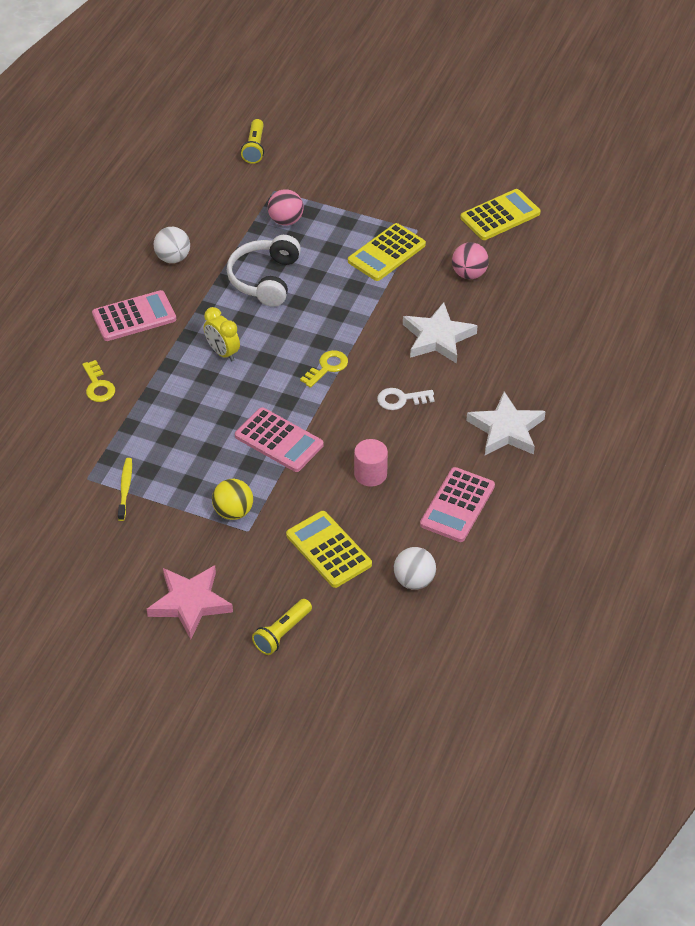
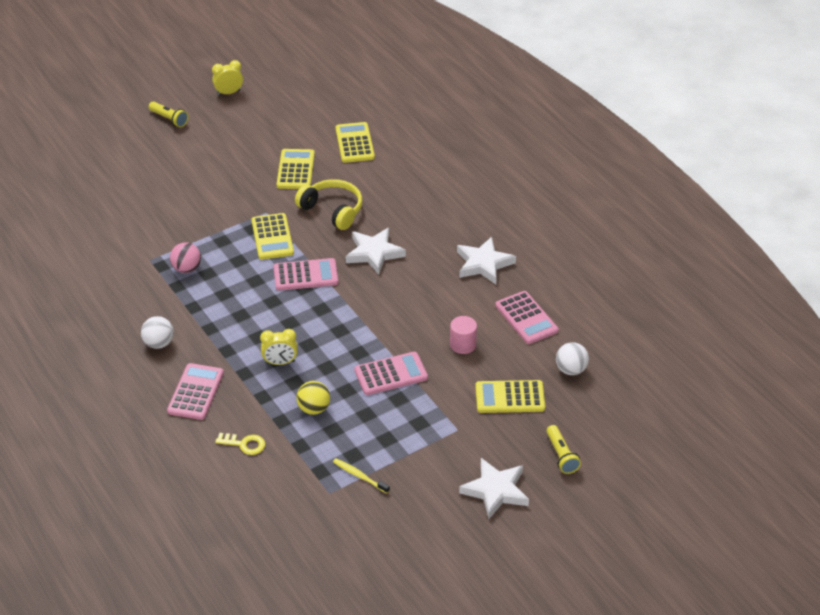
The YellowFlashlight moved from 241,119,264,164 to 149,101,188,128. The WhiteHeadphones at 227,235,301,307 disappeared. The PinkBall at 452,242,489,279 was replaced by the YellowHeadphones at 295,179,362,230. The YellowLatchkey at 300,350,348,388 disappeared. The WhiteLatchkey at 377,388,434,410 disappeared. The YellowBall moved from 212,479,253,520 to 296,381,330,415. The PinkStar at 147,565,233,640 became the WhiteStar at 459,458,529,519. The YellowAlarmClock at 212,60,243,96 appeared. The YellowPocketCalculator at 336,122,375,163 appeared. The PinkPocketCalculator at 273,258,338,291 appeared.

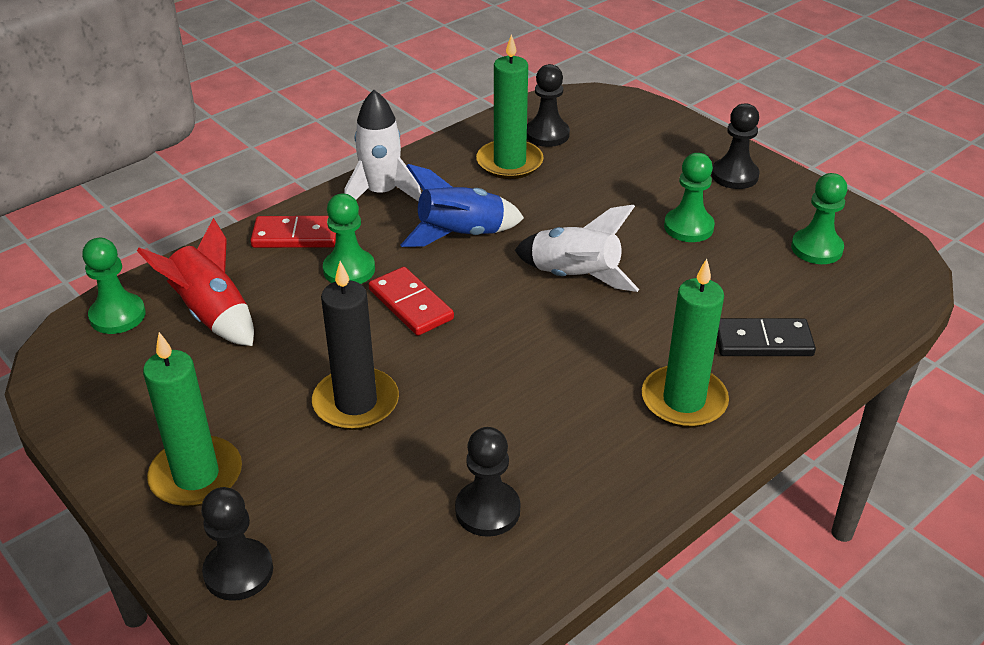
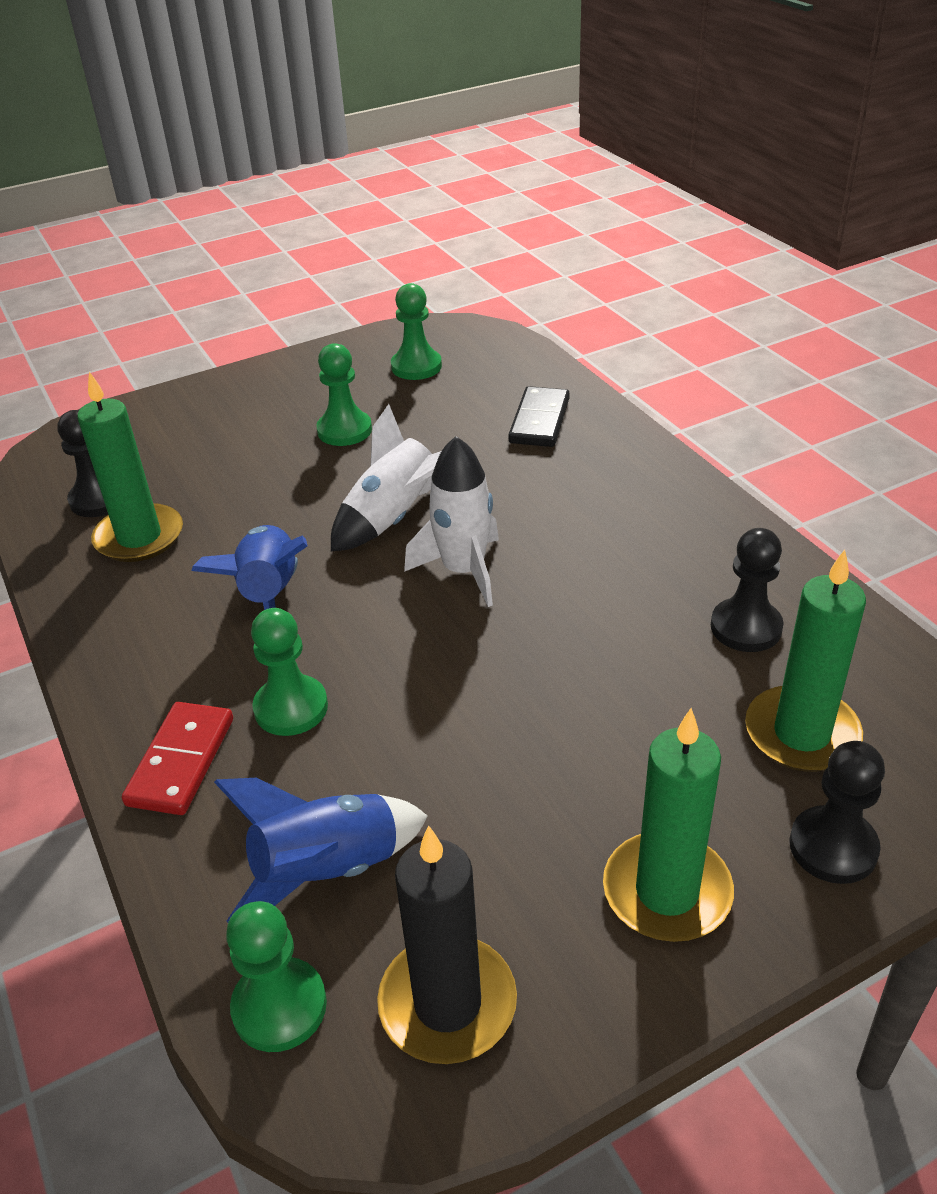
The WhiteSpaceship moved from 344,90,421,202 to 404,436,499,607. The BlackGamePawn at 712,103,759,189 disappeared. The CrimsonSpaceship at 136,218,254,346 became the CobaltSpaceship at 214,778,428,923. The LeafGreenCandle moved from 642,259,729,428 to 745,549,866,772. The BlackCandle moved from 312,261,399,430 to 377,826,517,1064. The CrimsonDominoPiece at 369,267,454,336 disappeared.

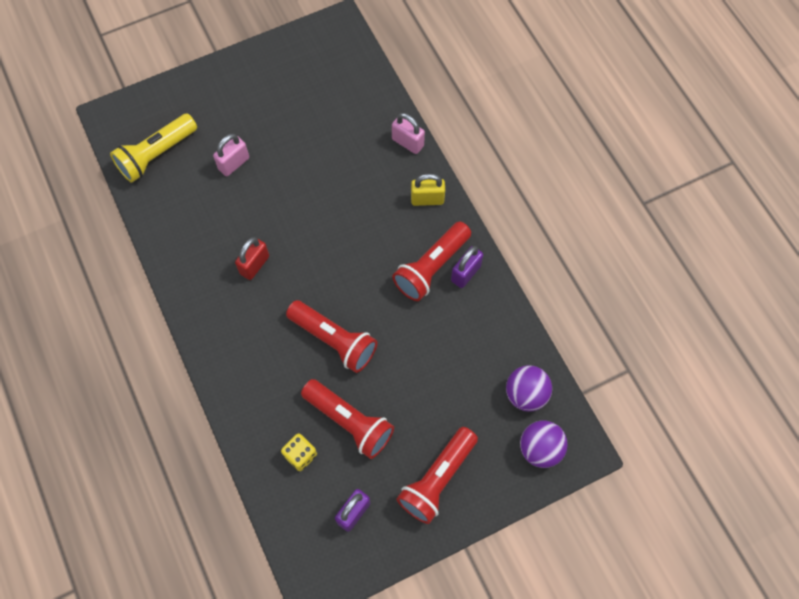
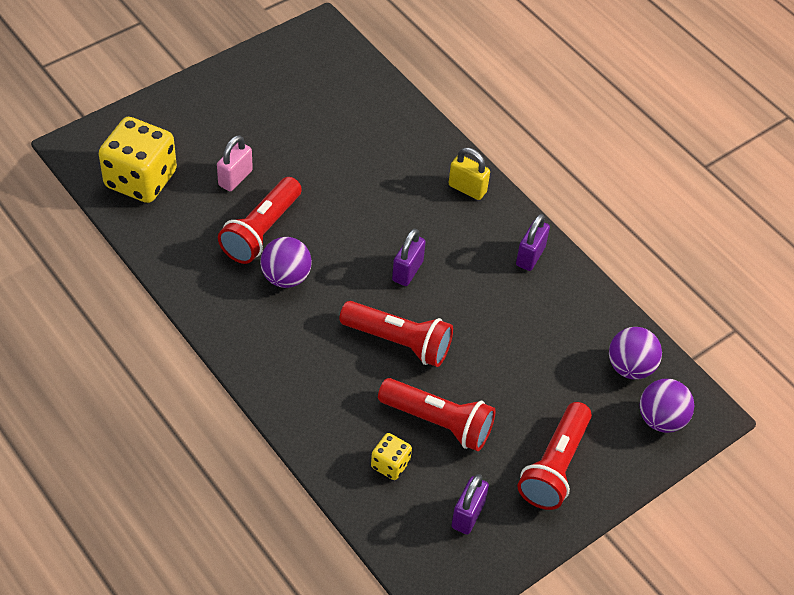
The PinkLock at 392,113,425,154 disappeared. The YellowFlashlight at 110,114,197,183 was replaced by the YellowGameDie at 99,117,177,203. The YellowLock at 411,174,445,206 turned 45 degrees clockwise. The CrimsonFlashlight moved from 392,221,471,301 to 218,177,302,264. The CrimsonLock at 235,237,269,280 was replaced by the RoyalPurpleBall at 260,237,312,288. The RoyalPurpleLock at 392,228,426,286 appeared.

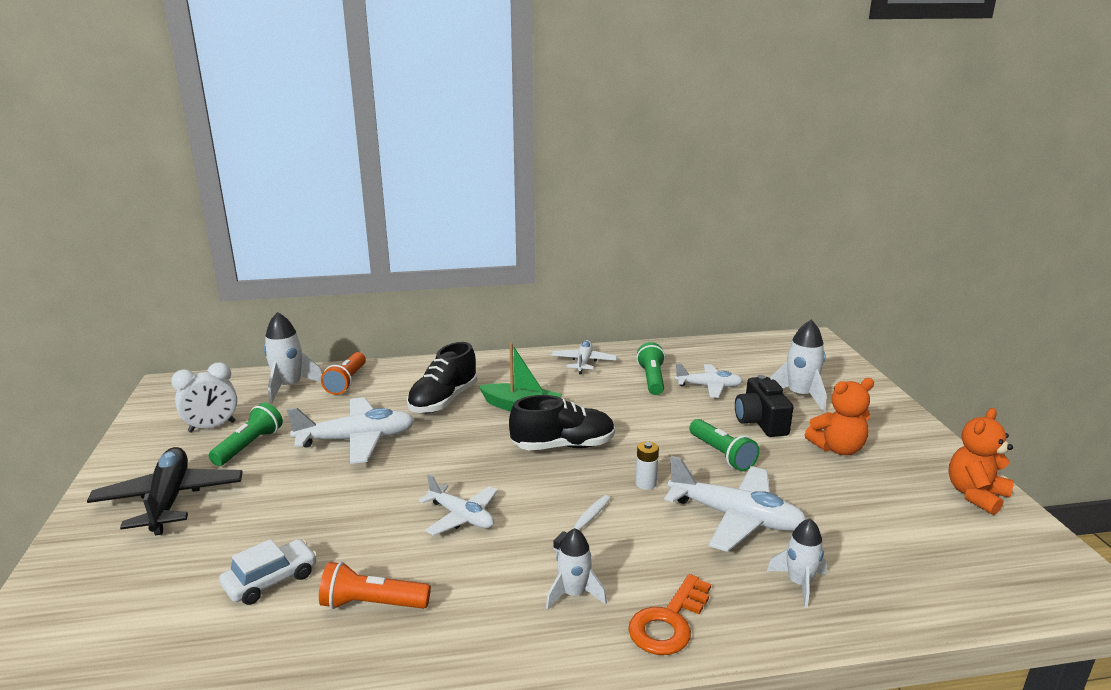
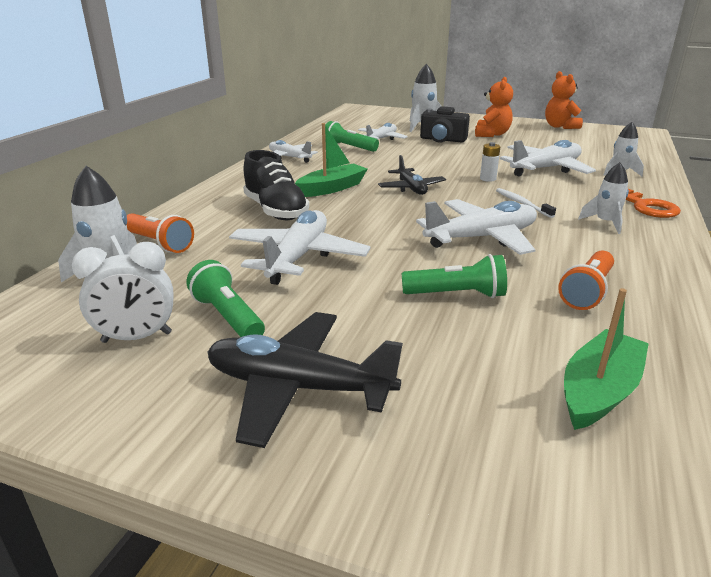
The WhiteAlarmClock at 171,362,237,433 turned 75 degrees clockwise. The BlackLaceUpShoe at 509,395,615,450 was replaced by the BlackToyPlane at 378,155,446,195. The LeafGreenFlashlight moved from 689,419,759,471 to 402,254,507,298. The WhiteToyPlane at 419,474,497,536 changed to 1.58 times the size. The WhiteToyCar at 219,539,317,605 disappeared. The LeafGreenToyBoat at 564,288,649,430 appeared.

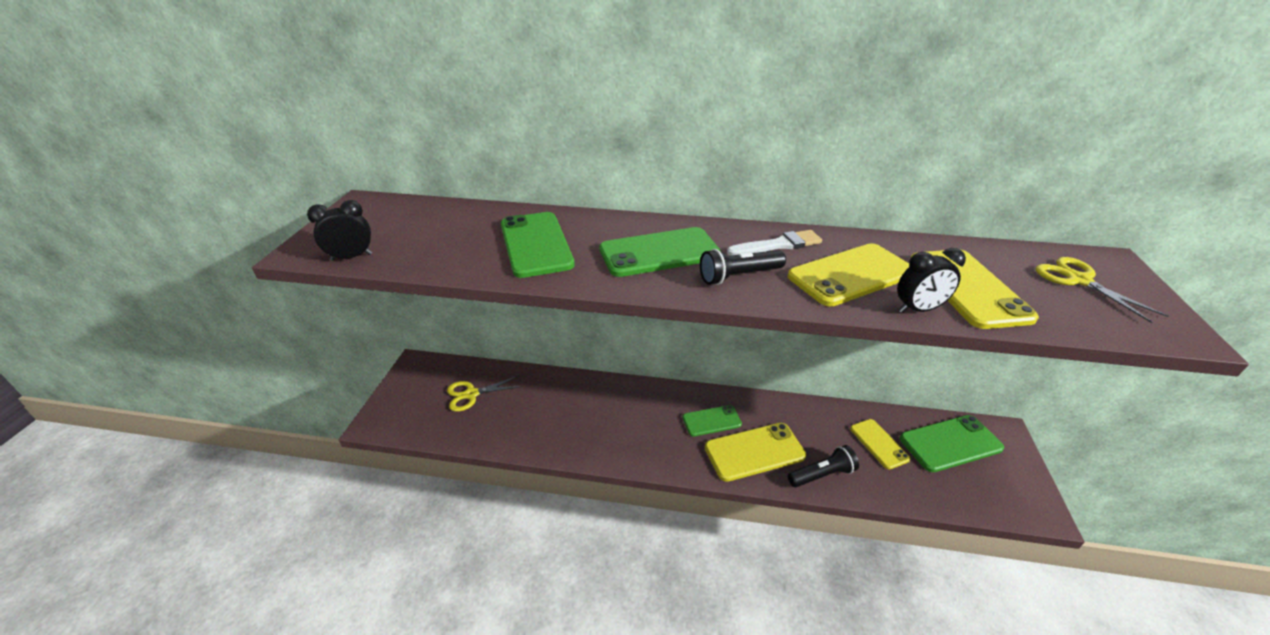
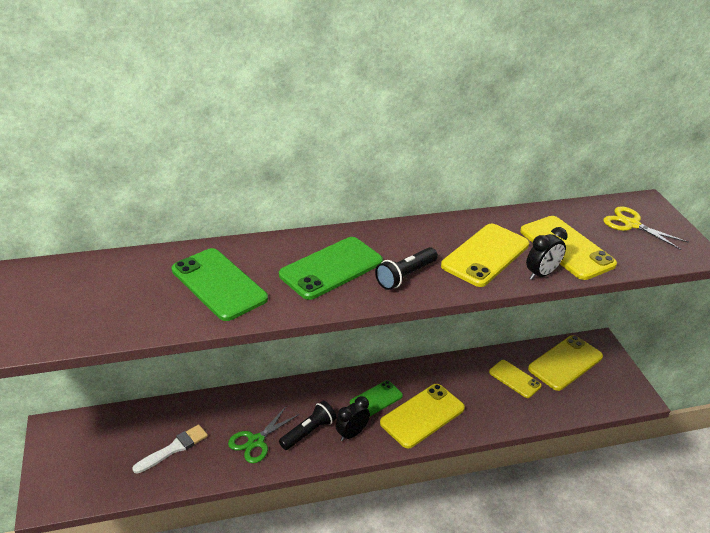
The BlackAlarmClock moved from 307,200,372,261 to 336,396,370,441. The WhitePaintbrush moved from 727,230,822,256 to 132,424,208,474. The YellowShears at 447,375,523,412 disappeared. The LeafGreenSmartphone at 900,415,1004,472 became the YellowSmartphone at 528,335,603,391. The BlackFlashlight moved from 788,445,859,487 to 279,401,336,450. The LeafGreenShears at 228,407,298,463 appeared.

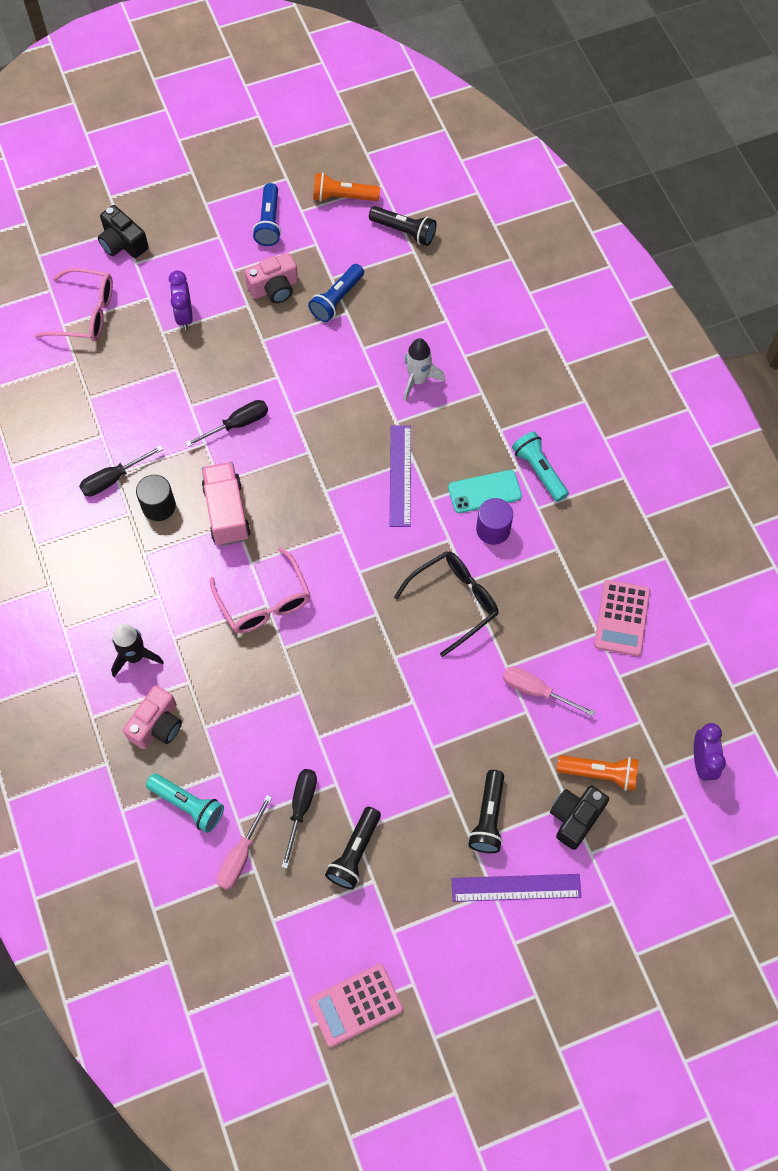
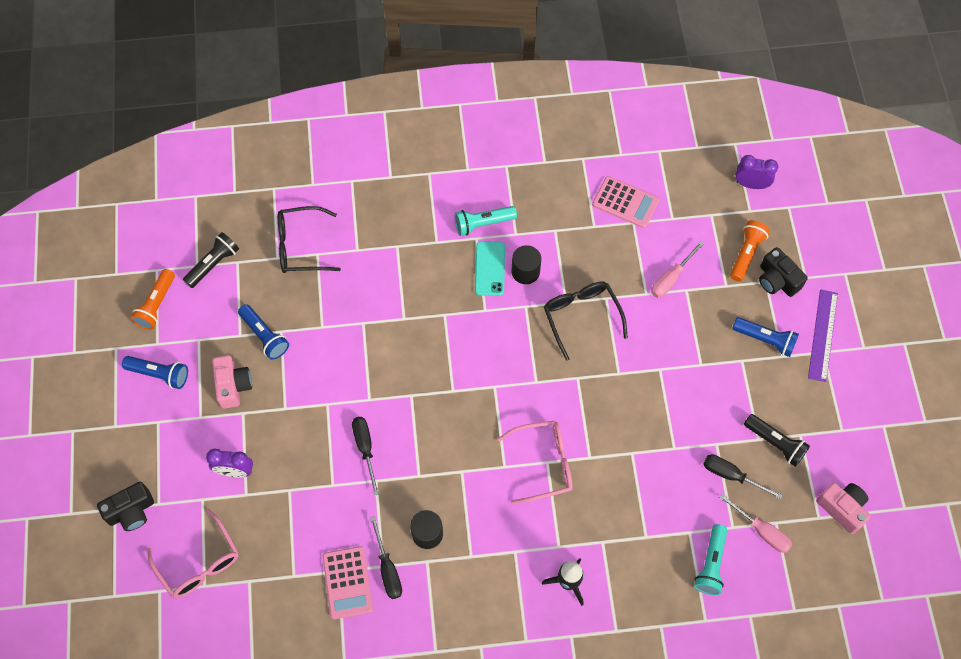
The PinkEyeglasses at 35,268,113,341 turned 120 degrees clockwise. The WhiteSpaceship at 404,338,445,401 disappeared. The RoyalPurpleMeasuringStick at 390,425,411,527 disappeared. The PinkLorry at 202,462,251,546 disappeared. The RoyalPurpleSolidCylinder at 476,498,513,545 became the BlackSolidCylinder at 512,245,541,284. The PinkCompactCamera moved from 123,685,182,749 to 816,483,871,534. The BlackFlashlight at 468,770,504,853 became the CobaltFlashlight at 732,317,799,357. The TealFlashlight at 146,773,224,833 turned 150 degrees clockwise. The PinkPocketCalculator moved from 309,963,403,1047 to 323,546,373,619. The BlackEyeglasses at 278,206,341,273 appeared.

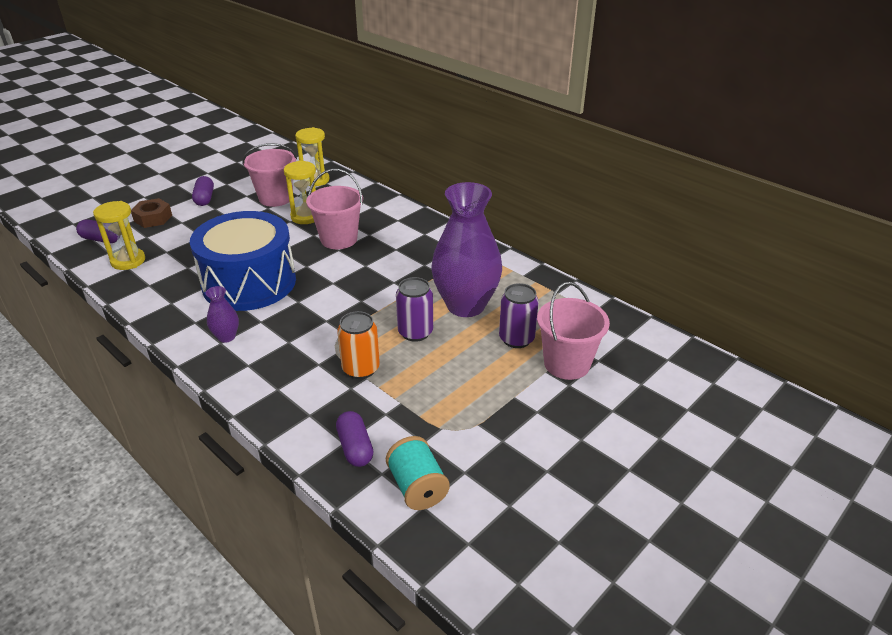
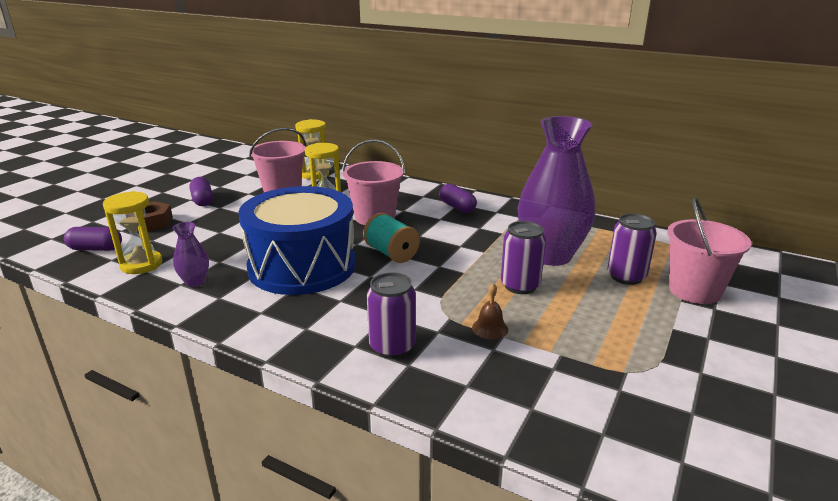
The RoyalPurpleFlowerVase moved from 206,286,239,343 to 173,222,209,287. The OrangeColouredTin at 337,311,380,379 was replaced by the BrownSchoolBell at 472,283,508,340. The RoyalPurplePill moved from 336,411,373,467 to 439,184,477,213. The TealSpool moved from 386,436,450,510 to 363,213,420,263. The RoyalPurpleTin at 367,272,416,358 appeared.

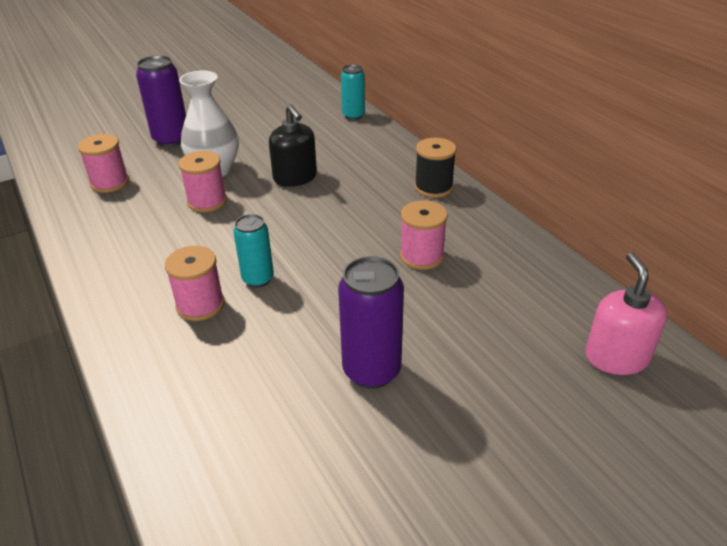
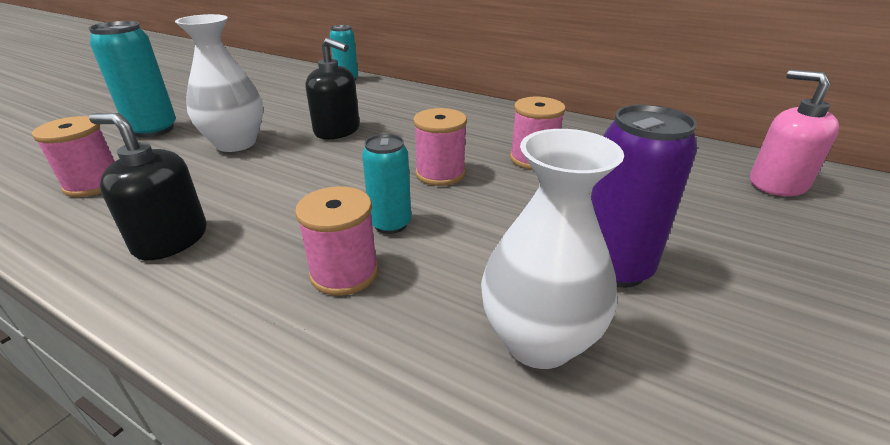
The RoyalPurpleTin at 136,55,186,147 became the TealTin at 89,21,176,138. The BlackSpool at 415,138,456,198 disappeared. The PinkSpool moved from 179,151,227,212 to 413,108,467,186. The BlackSoapPump at 89,113,207,260 appeared. The WhiteFlowerVase at 481,129,624,369 appeared.

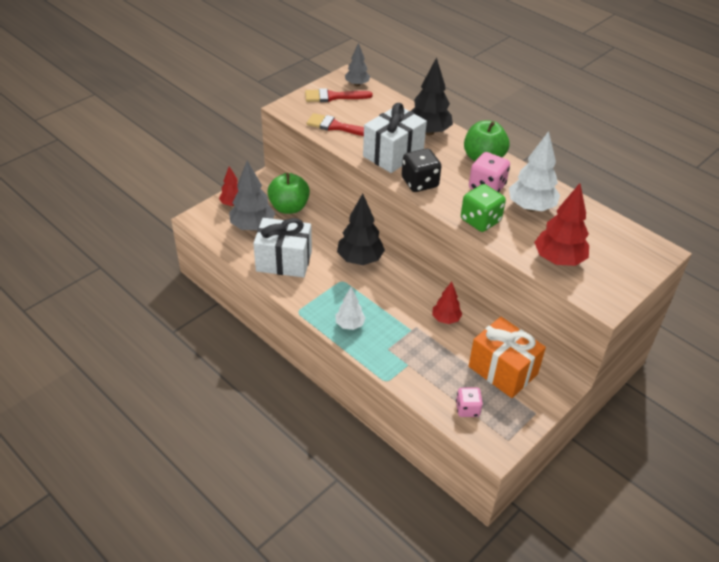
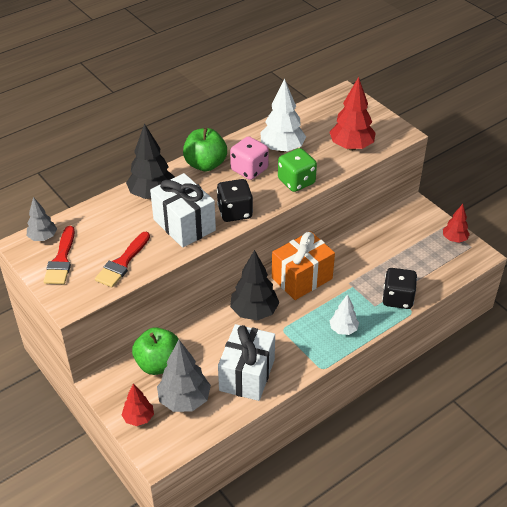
The CrimsonToyTree moved from 432,282,462,324 to 443,204,470,243. The OrangeColouredWrappedGift moved from 469,317,546,398 to 272,231,335,300. The PinkGameDie at 456,388,483,417 disappeared. The BlackGameDie at 382,268,417,309 appeared.

